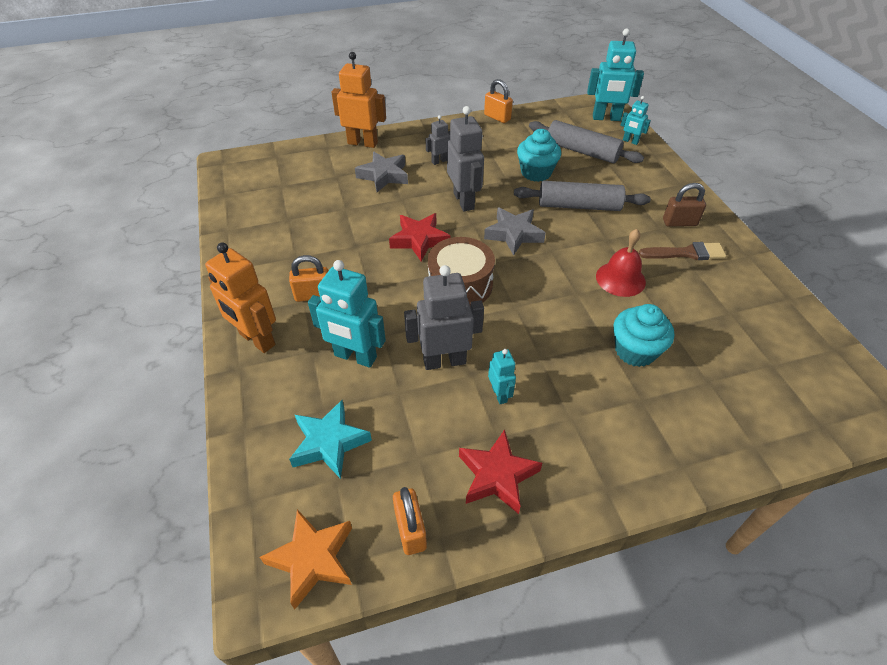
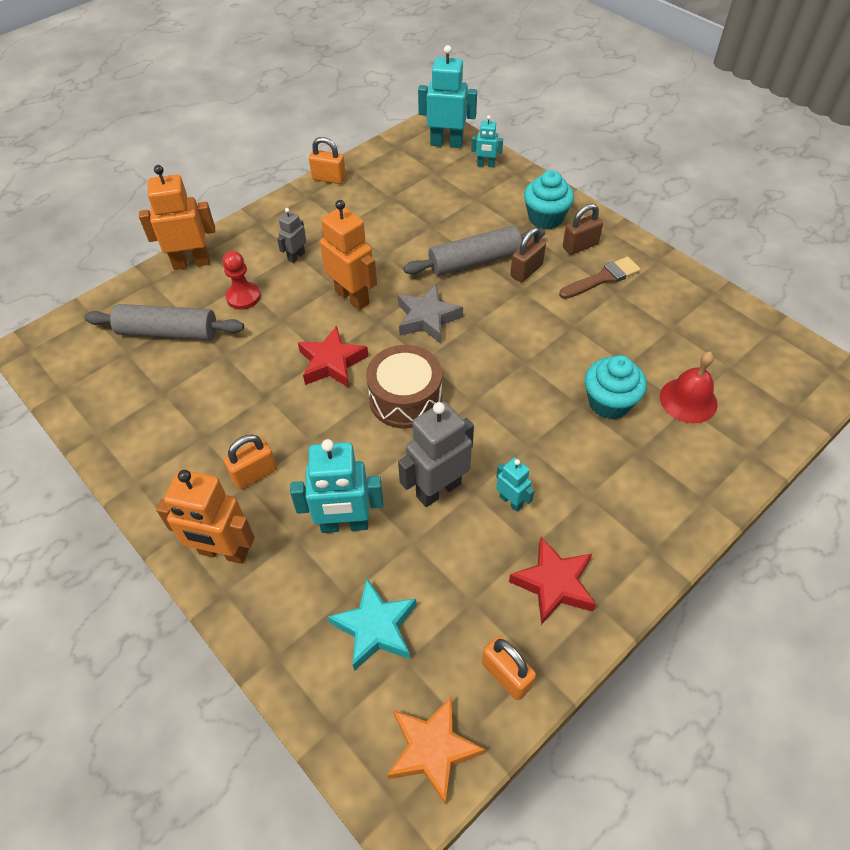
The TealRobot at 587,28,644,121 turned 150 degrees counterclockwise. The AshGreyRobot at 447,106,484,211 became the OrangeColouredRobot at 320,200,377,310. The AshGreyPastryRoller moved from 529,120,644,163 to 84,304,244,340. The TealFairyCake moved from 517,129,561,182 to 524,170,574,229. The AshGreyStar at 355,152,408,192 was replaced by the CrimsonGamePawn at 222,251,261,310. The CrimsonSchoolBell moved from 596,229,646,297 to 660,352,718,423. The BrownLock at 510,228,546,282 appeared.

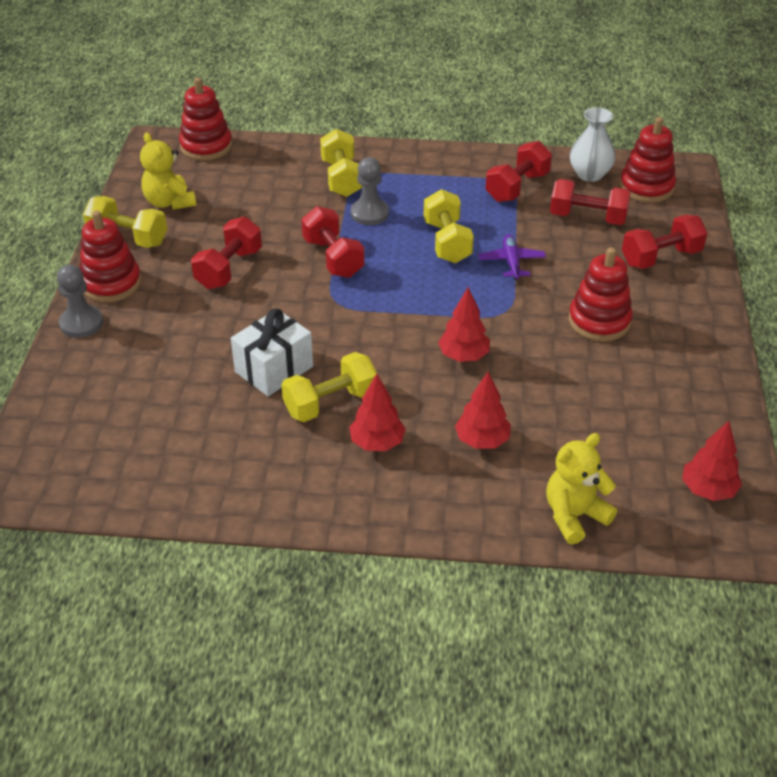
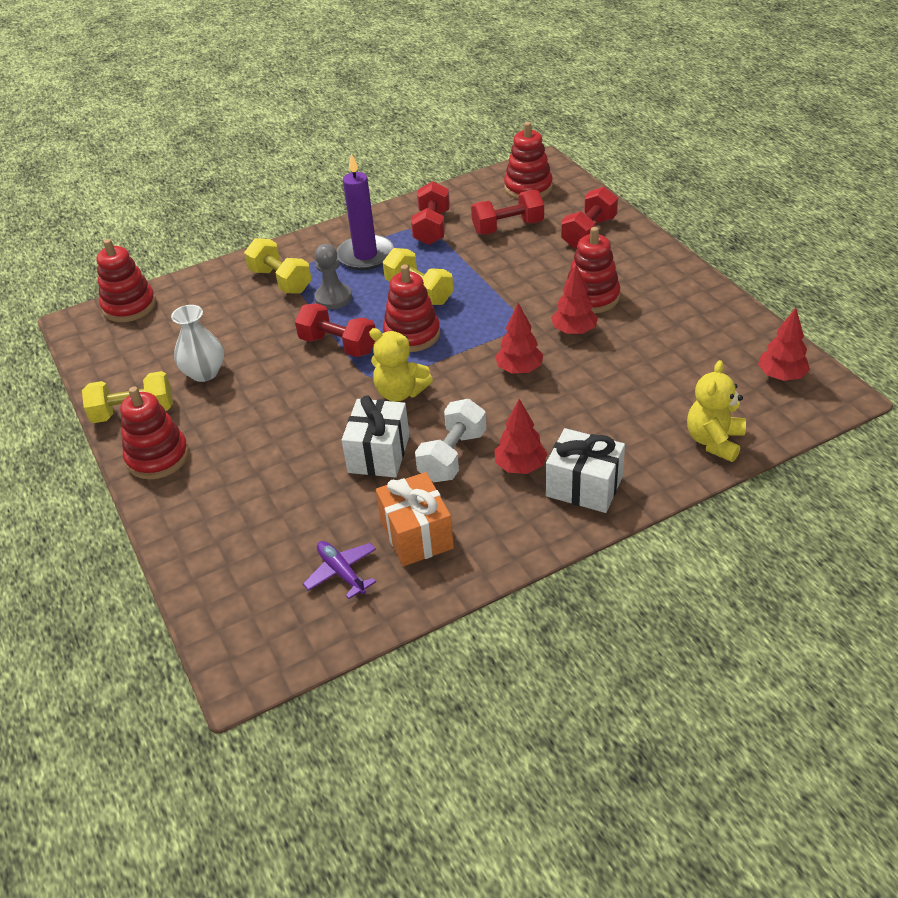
The WhiteFlowerVase moved from 570,107,615,182 to 171,305,224,382. The YellowStuffedBear moved from 140,132,196,210 to 369,328,433,402. The CrimsonDumbbell at 191,217,262,289 disappeared. The RoyalPurpleToyPlane moved from 478,234,546,279 to 303,541,376,599. The AshGreyGamePawn at 57,265,103,338 disappeared. The YellowDumbbell at 281,352,377,422 became the WhiteDumbbell at 415,399,486,482. The CrimsonToyTree moved from 455,372,511,449 to 551,265,598,335. The RoyalPurpleCandle at 337,153,394,270 appeared. The CrimsonStackingToy at 383,265,440,352 appeared. The WhiteWrappedGift at 546,428,625,513 appeared. The OrangeColouredWrappedGift at 376,472,454,566 appeared.

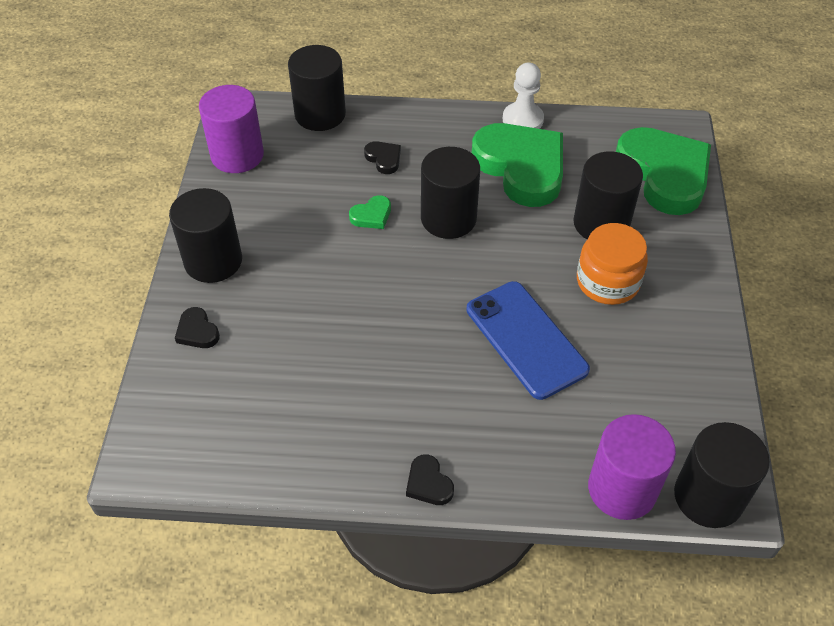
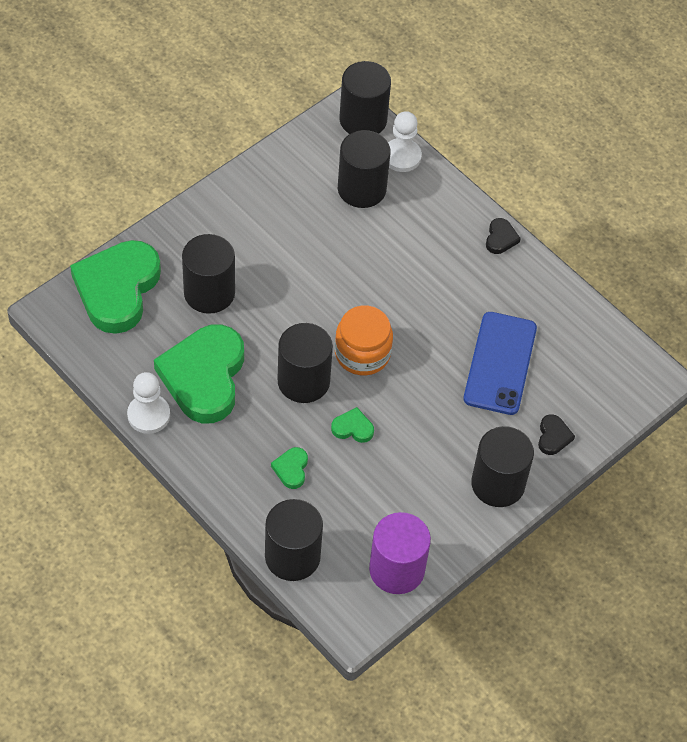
The BlackHeart at 364,141,401,174 became the LeafGreenHeart at 271,447,308,489. The OrangeColouredJamJar moved from 577,223,648,305 to 335,306,393,375. The CobaltSmartphone moved from 467,281,590,400 to 464,312,537,415. The RoyalPurpleSolidCylinder at 588,414,676,520 was replaced by the WhiteGamePawn at 388,111,422,172. The BlackSolidCylinder at 338,130,391,208 appeared.

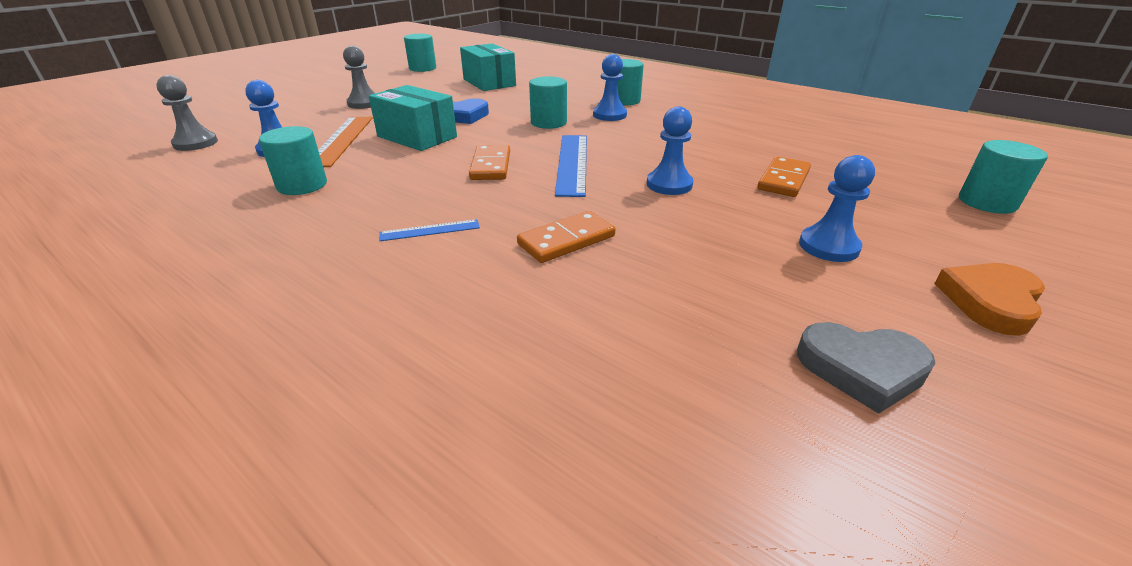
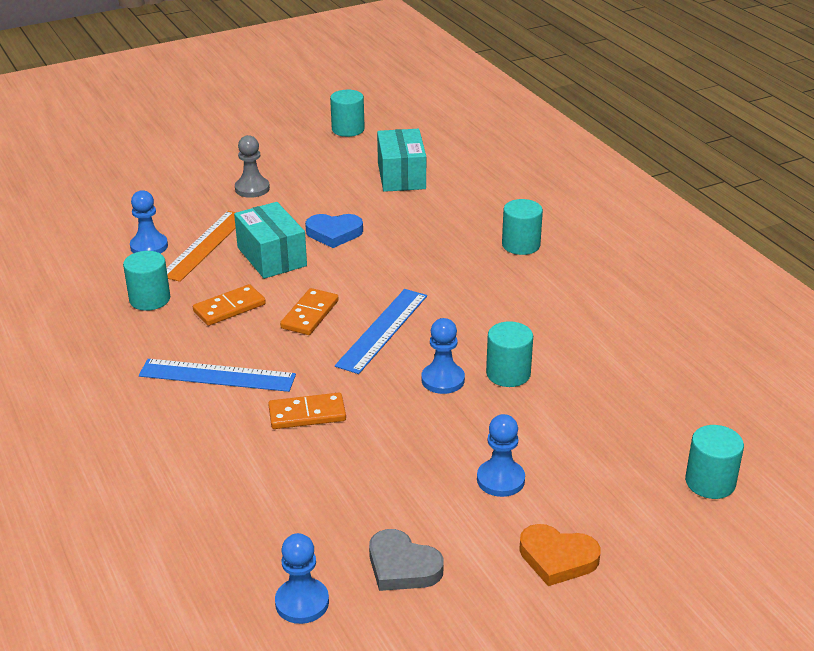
The CobaltGamePawn moved from 593,54,627,121 to 275,533,329,624. The AshGreyGamePawn at 156,75,218,151 disappeared. The TealSolidCylinder moved from 529,76,567,129 to 486,321,533,387. The OrangeColouredDominoPiece moved from 757,156,811,197 to 193,284,266,326. The CobaltMeasuringStick at 379,219,480,241 changed to 1.97 times the size. The OrangeColouredHeart at 934,263,1045,336 turned 135 degrees counterclockwise.

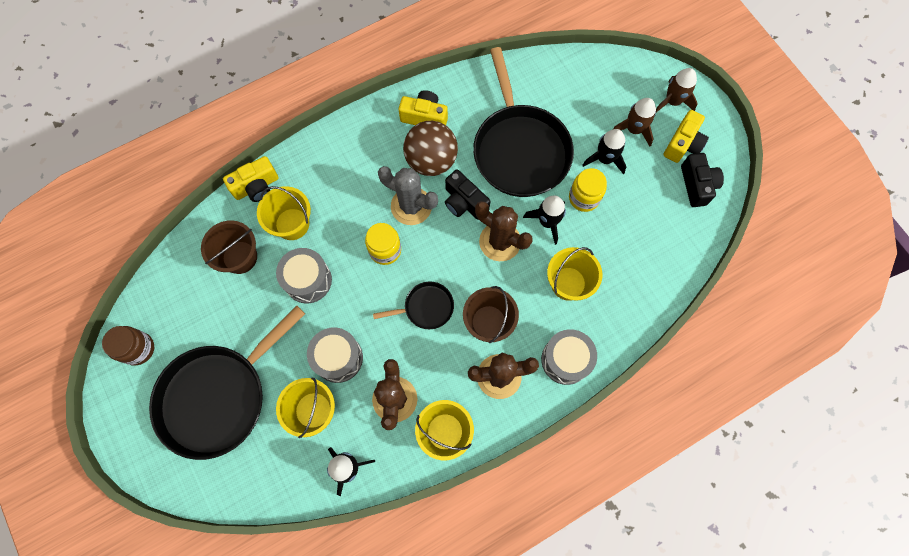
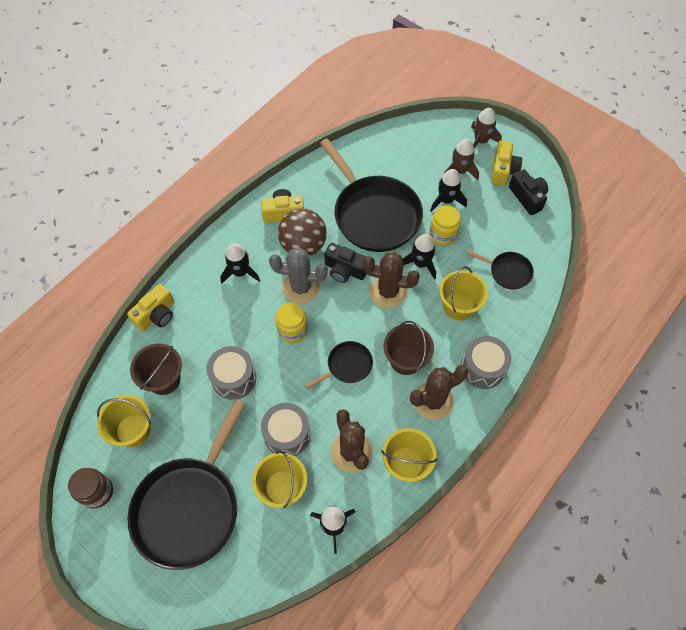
The YellowPail moved from 257,186,311,240 to 97,395,151,447. The BlackSpaceship at 220,243,260,284 appeared. The BlackPan at 466,250,534,290 appeared.

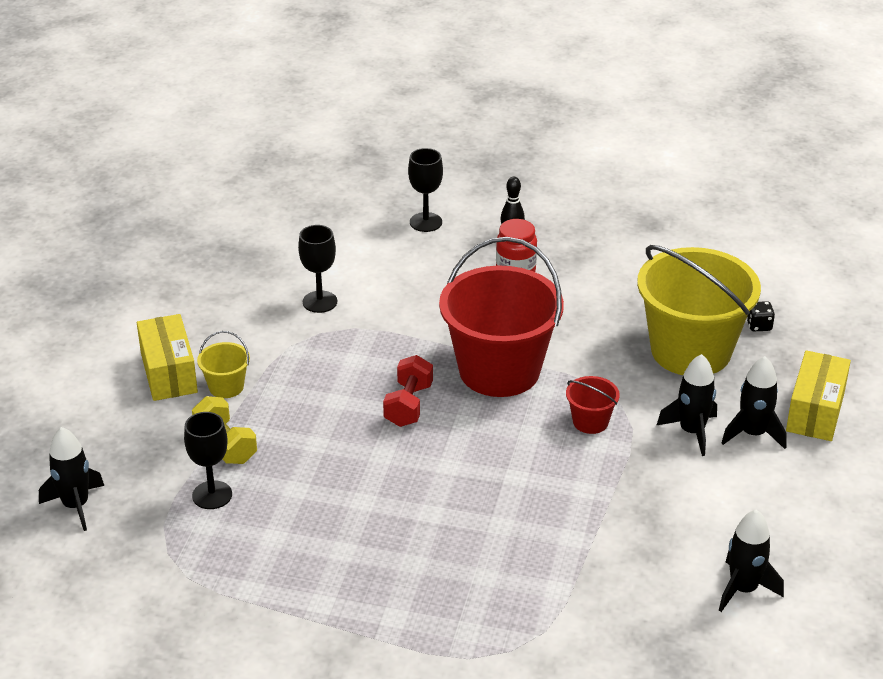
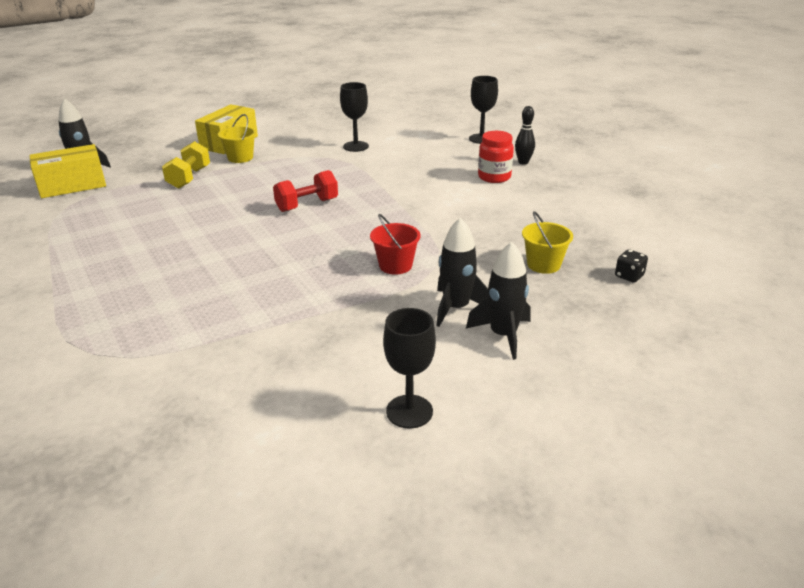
The CrimsonPail at 439,237,564,397 disappeared. The YellowPail at 637,245,761,375 changed to 0.42 times the size. The YellowParcel moved from 786,350,851,441 to 29,144,106,198. The BlackWineGlass moved from 184,412,232,509 to 383,308,436,428. The BlackSpaceship at 719,509,784,612 disappeared.

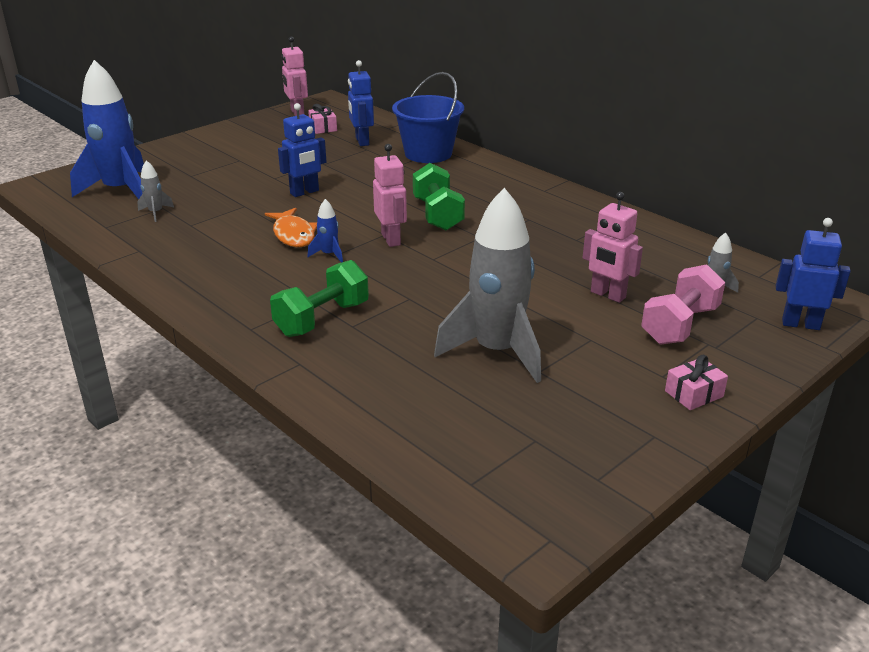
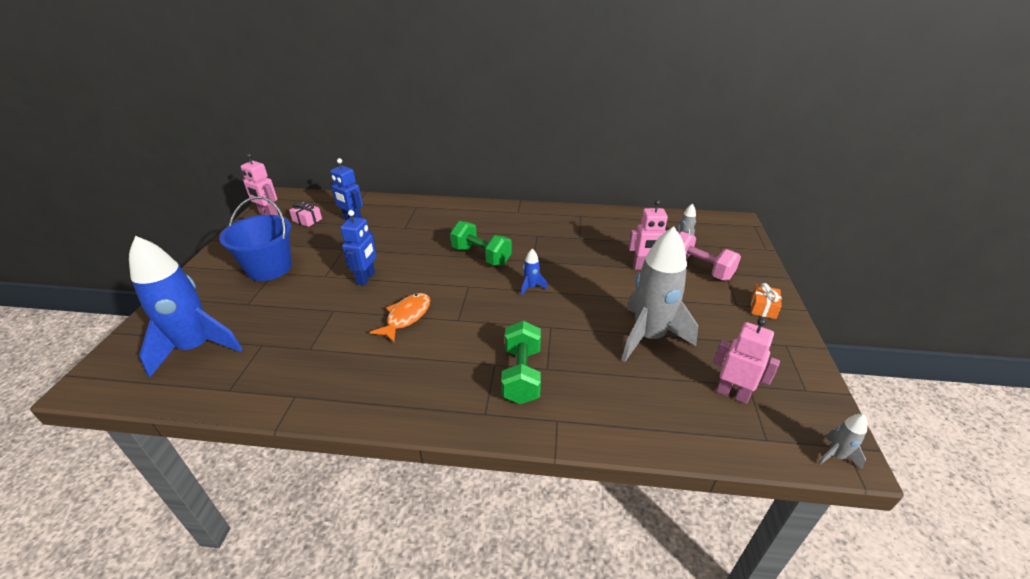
The CobaltPail moved from 392,72,464,163 to 219,196,292,281. The PinkRobot moved from 373,144,407,247 to 713,318,780,404. The AshGreySpaceship moved from 138,160,174,222 to 818,414,868,469. The CobaltSpaceship moved from 307,199,343,263 to 521,249,548,296. The OrangeColouredFish at 265,208,317,247 turned 90 degrees counterclockwise. The CobaltRobot at 776,218,851,330 disappeared. The PinkDumbbell at 641,264,725,345 turned 45 degrees counterclockwise. The PinkWrappedGift at 665,355,728,410 became the OrangeColouredWrappedGift at 751,283,782,319.

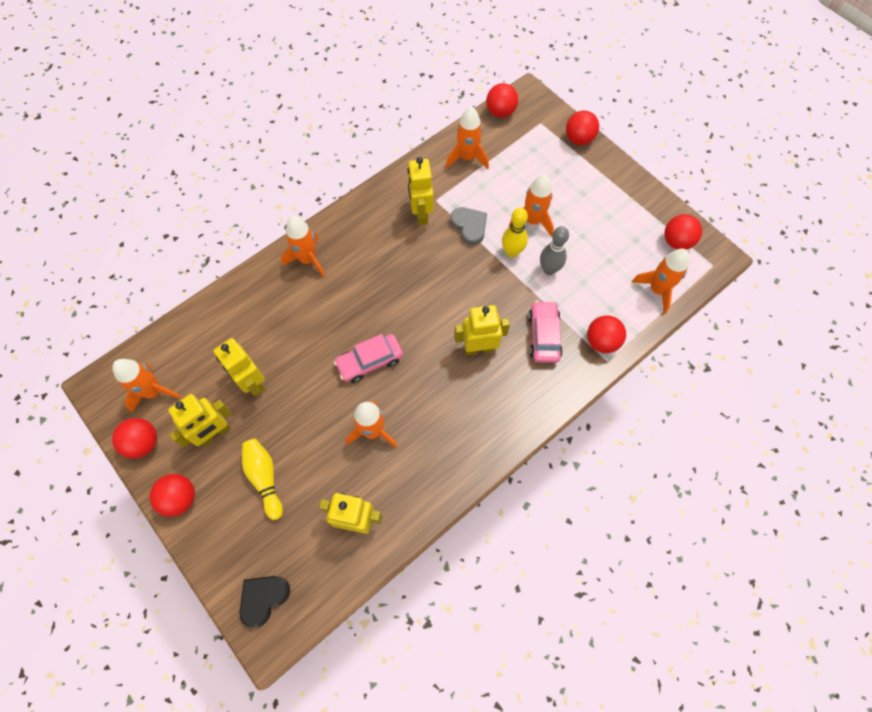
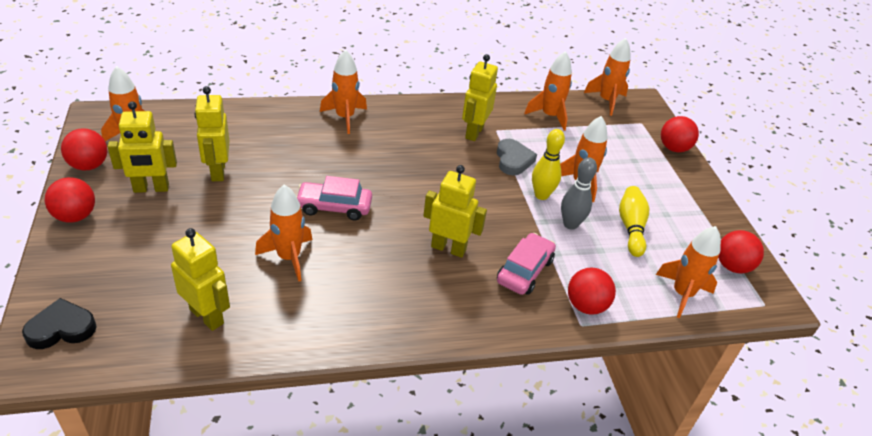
The CrimsonBall at 486,83,518,118 was replaced by the OrangeColouredSpaceship at 584,38,631,116. The YellowTenpin moved from 242,439,283,520 to 619,186,649,257.

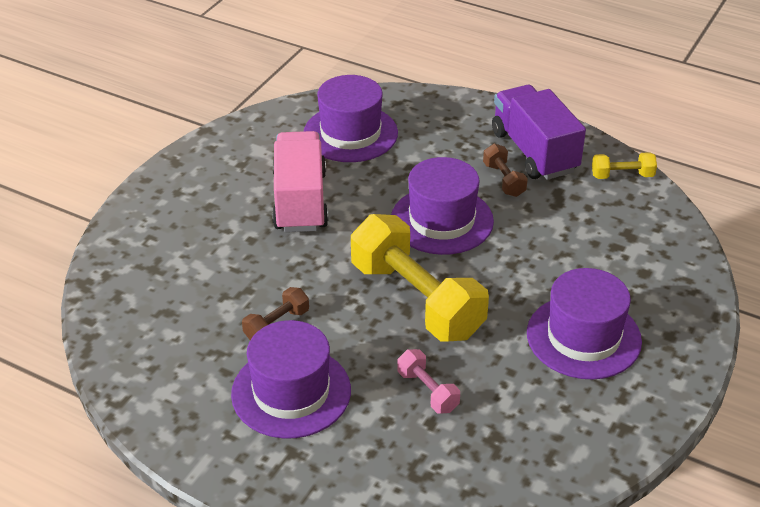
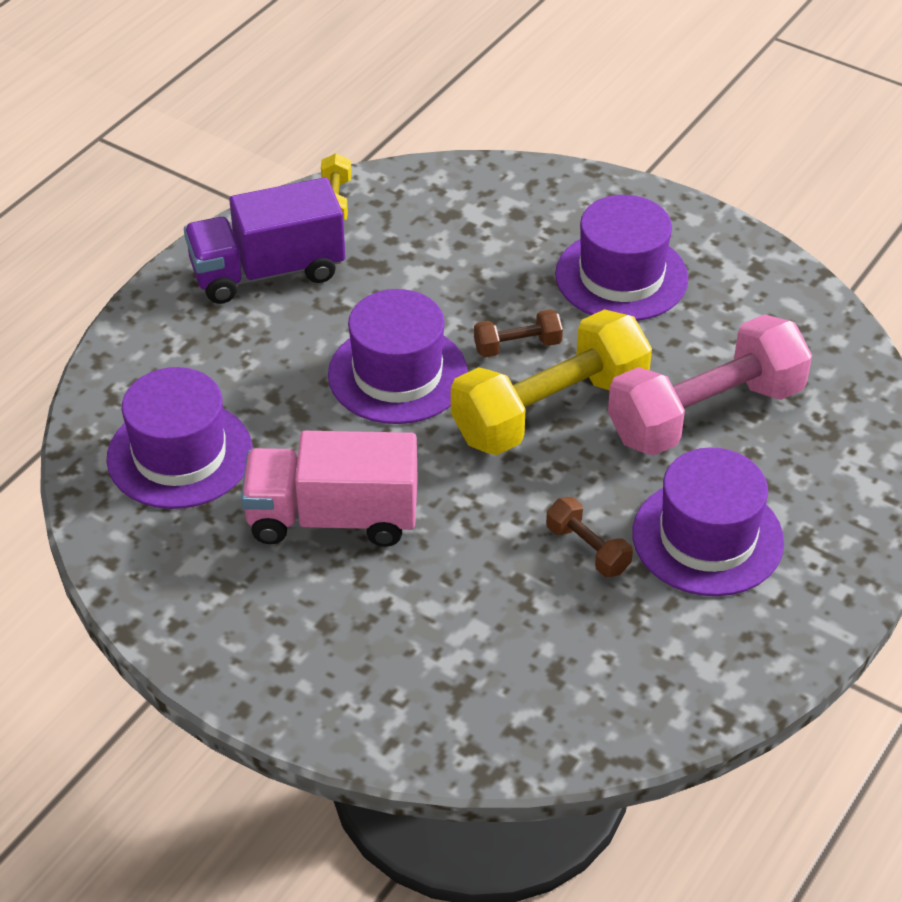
The BrownDumbbell moved from 483,144,528,197 to 474,309,563,357. The PinkDumbbell at 397,349,460,414 changed to 2.26 times the size.

